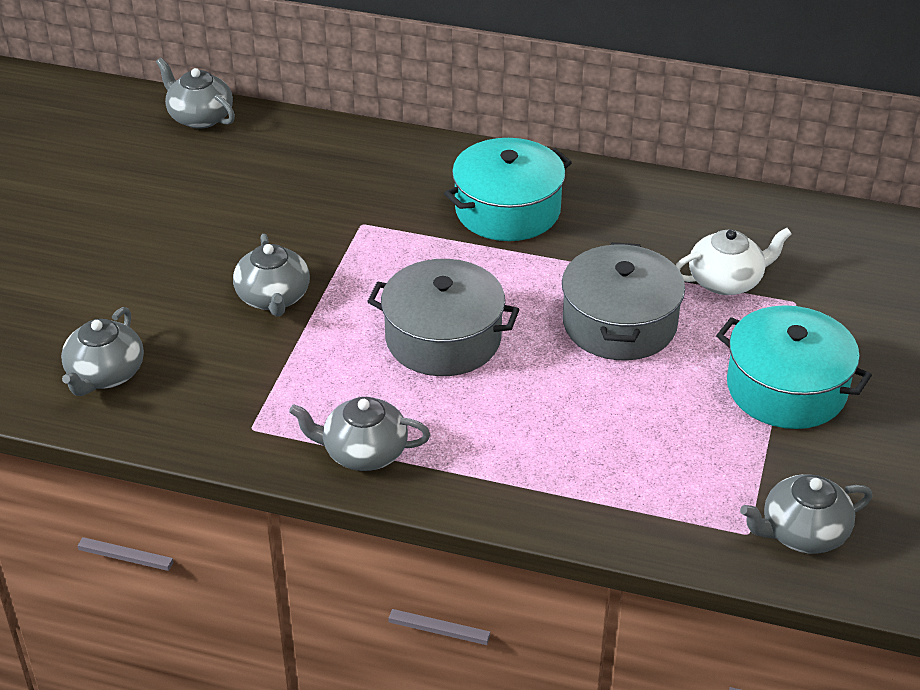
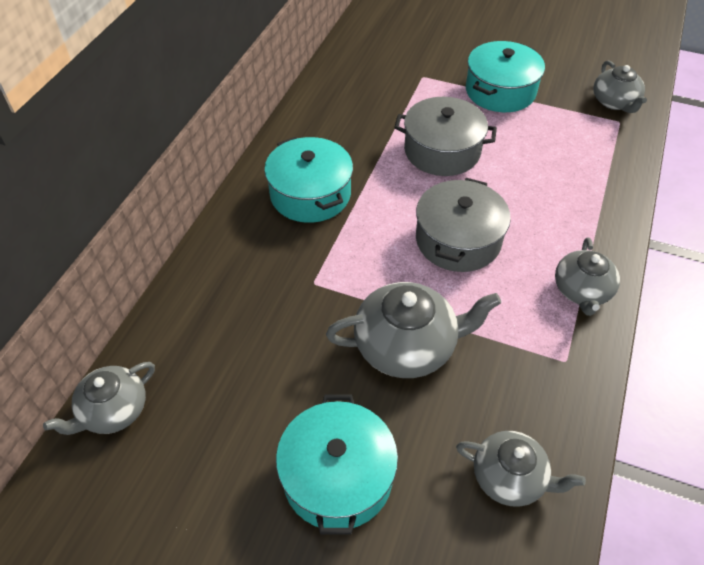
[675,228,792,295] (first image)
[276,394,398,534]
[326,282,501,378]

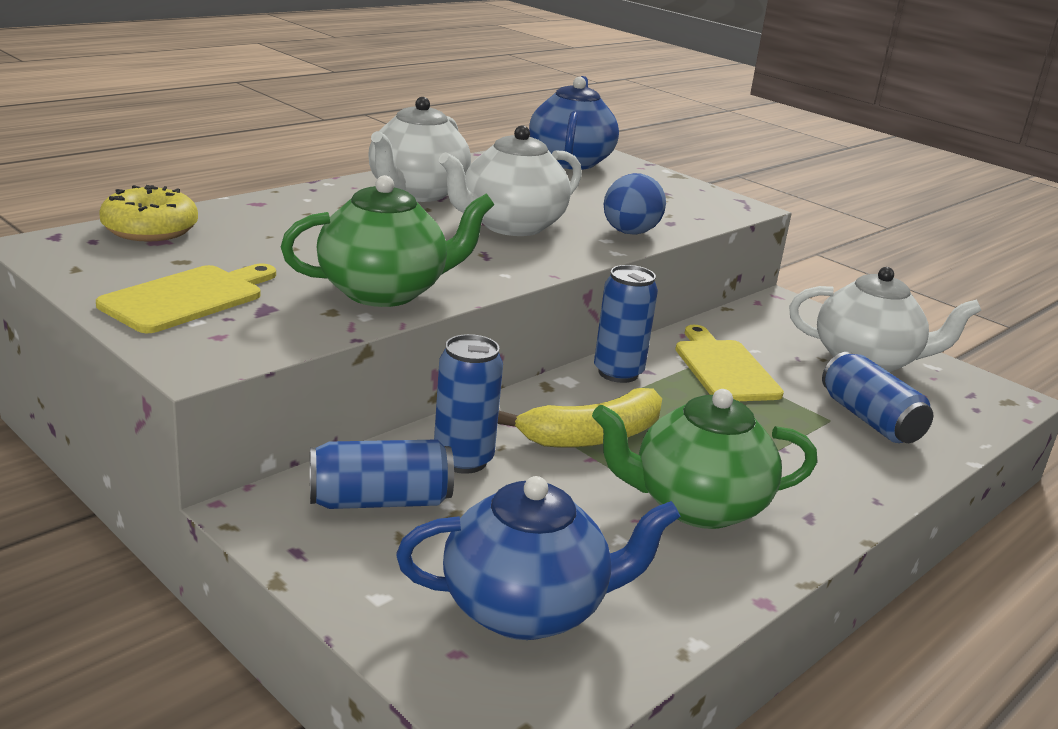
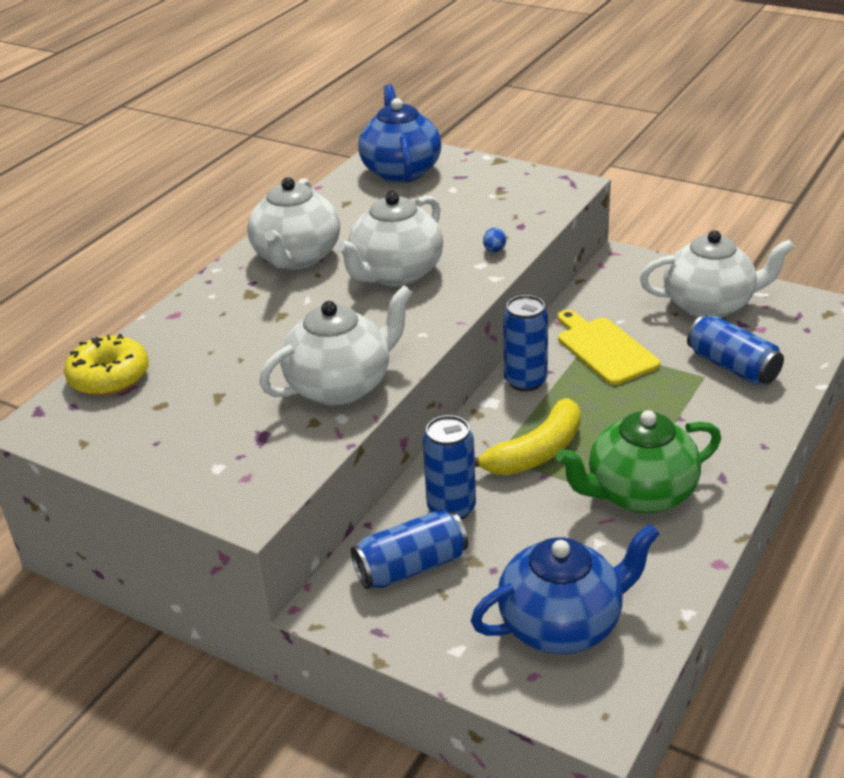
[96,263,276,333] (first image)
[259,285,413,406]
[483,228,506,253]

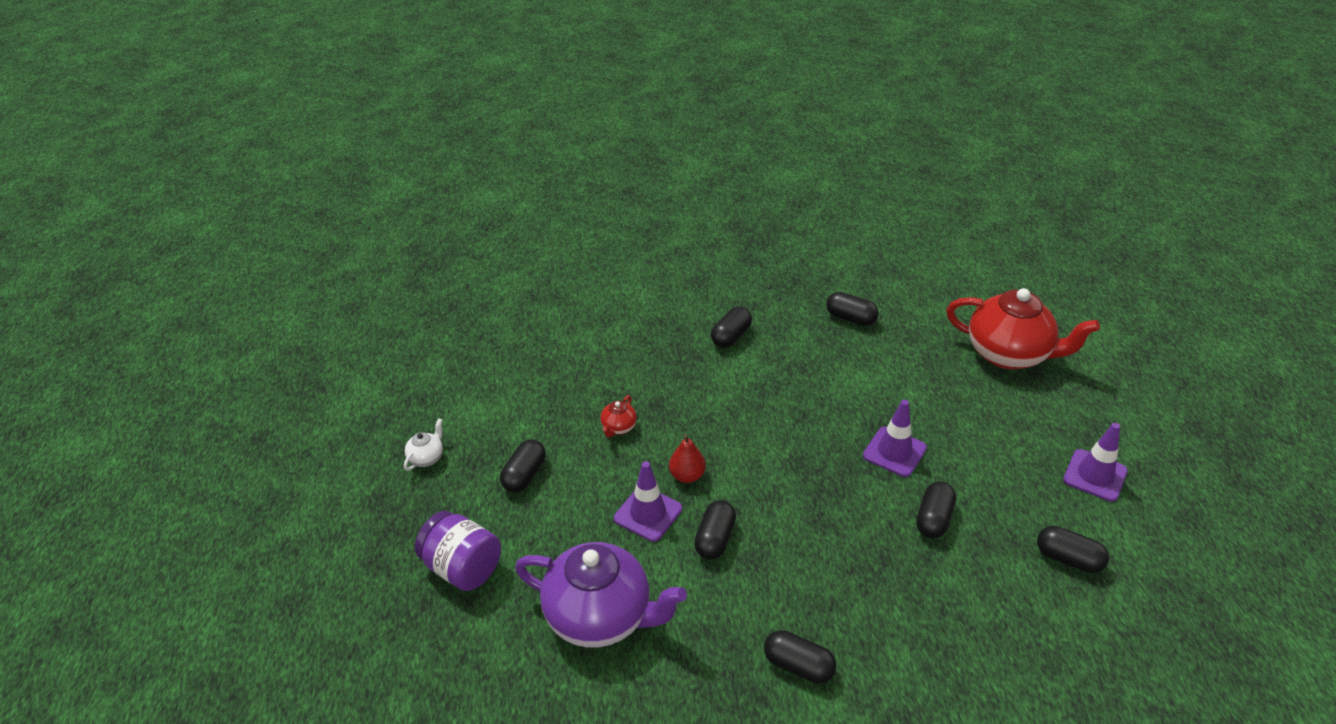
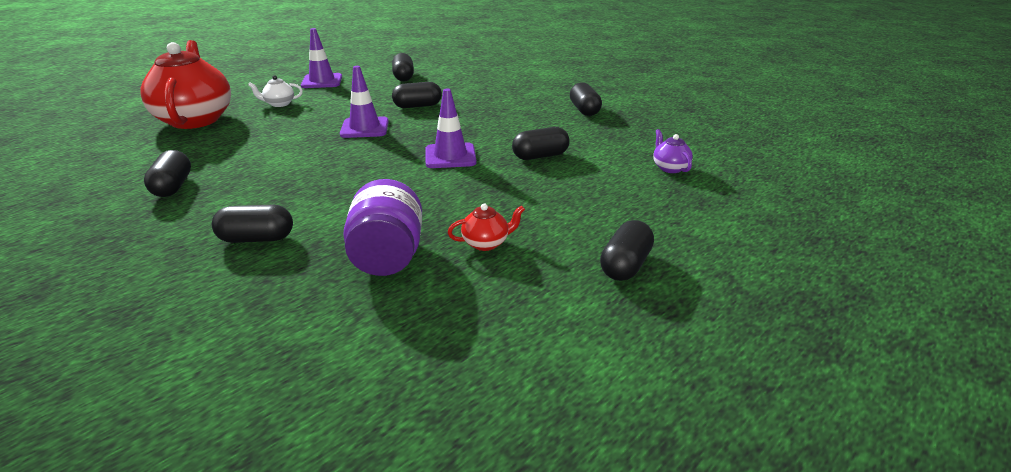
[669,434,706,483] (first image)
[248,75,303,107]
[343,179,422,276]
[426,89,477,168]
[600,220,654,281]
[653,129,693,173]

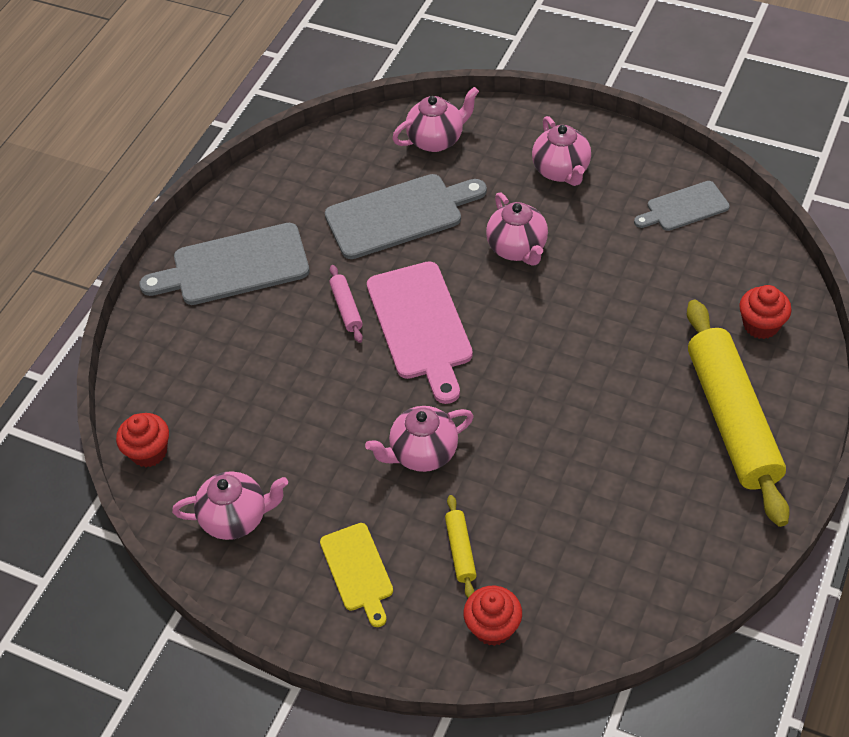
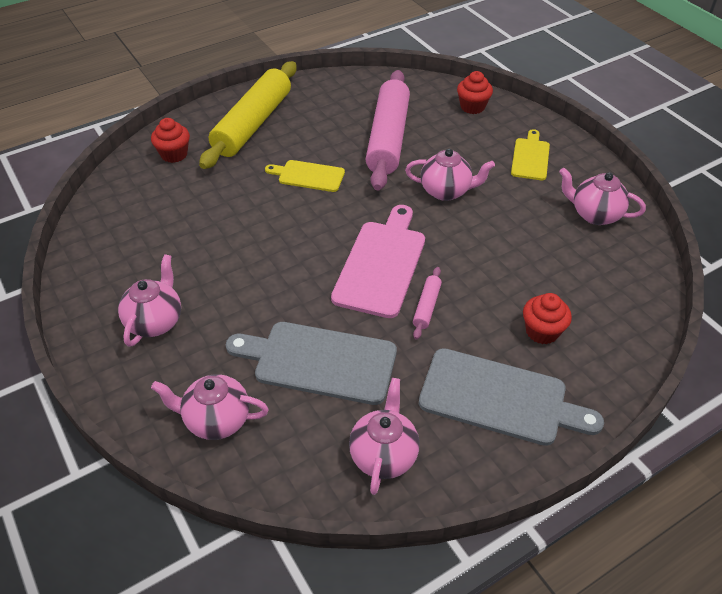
[445,495,477,598] (first image)
[634,181,730,231] (first image)
[265,160,345,192]
[365,70,410,191]
[523,293,572,344]
[349,378,420,495]

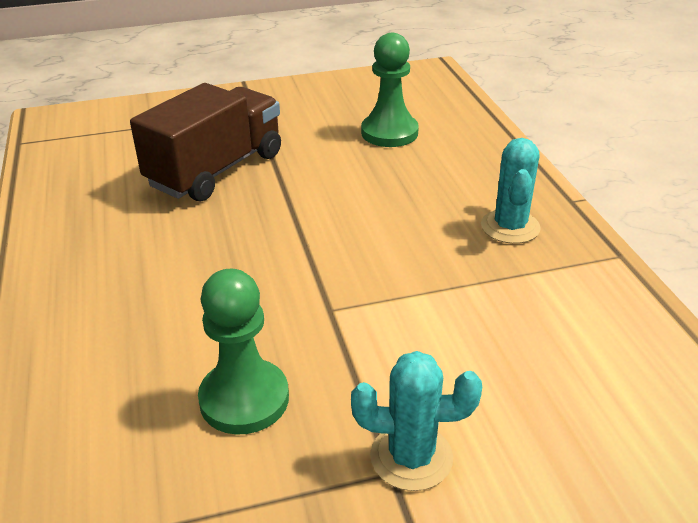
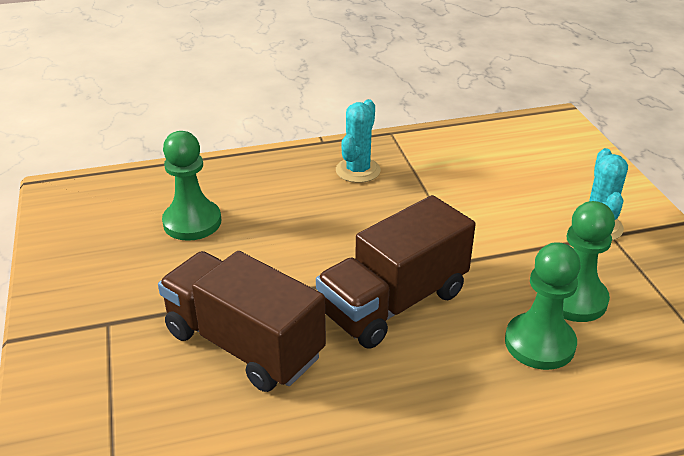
[316,195,476,349]
[505,242,580,370]
[336,99,381,183]

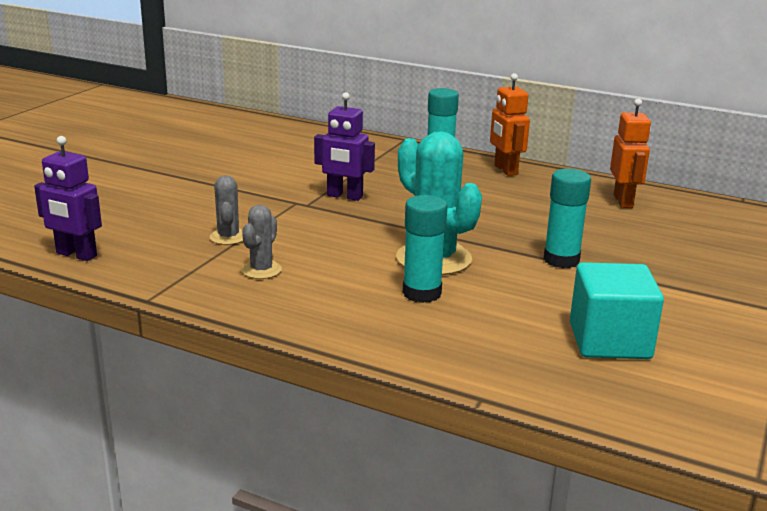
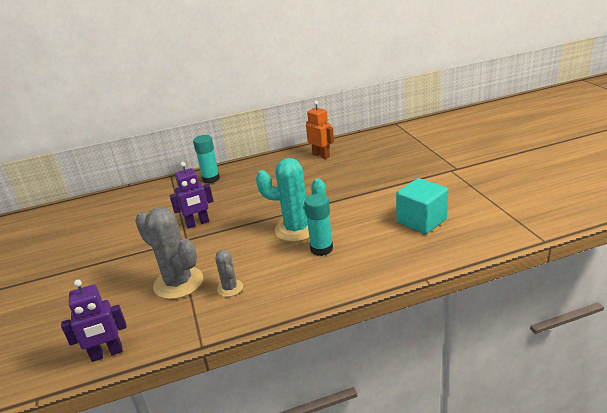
[490,73,530,176] (first image)
[543,169,591,268] (first image)
[135,207,203,299]

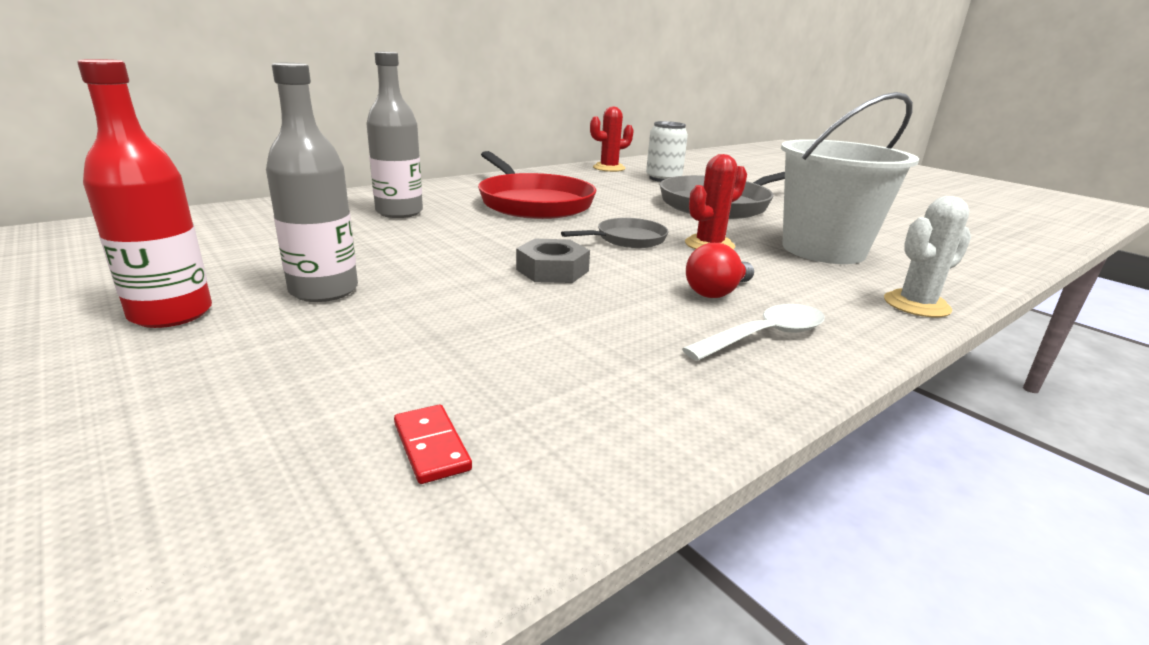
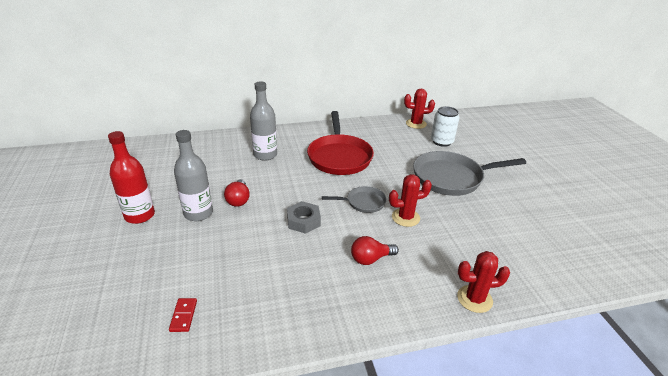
[682,304,825,361] (first image)
[781,92,919,264] (first image)
[224,179,250,207]
[457,251,510,313]

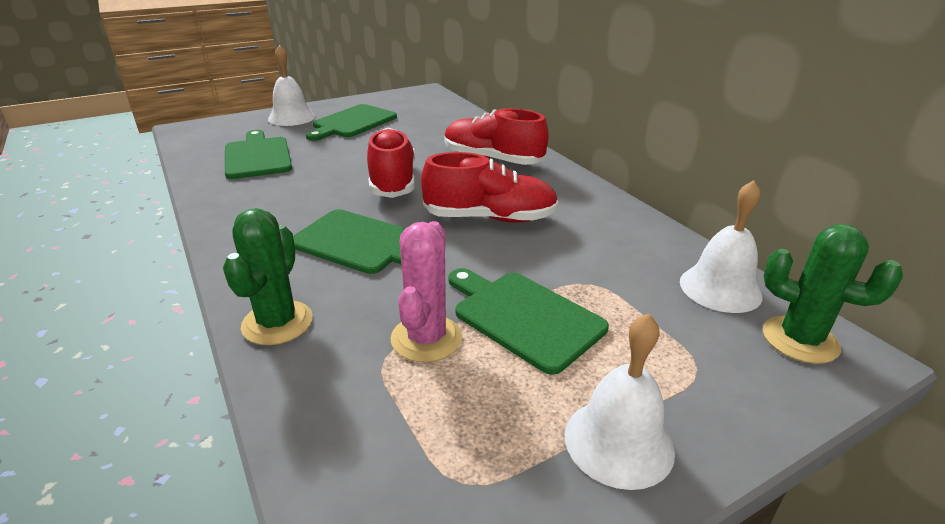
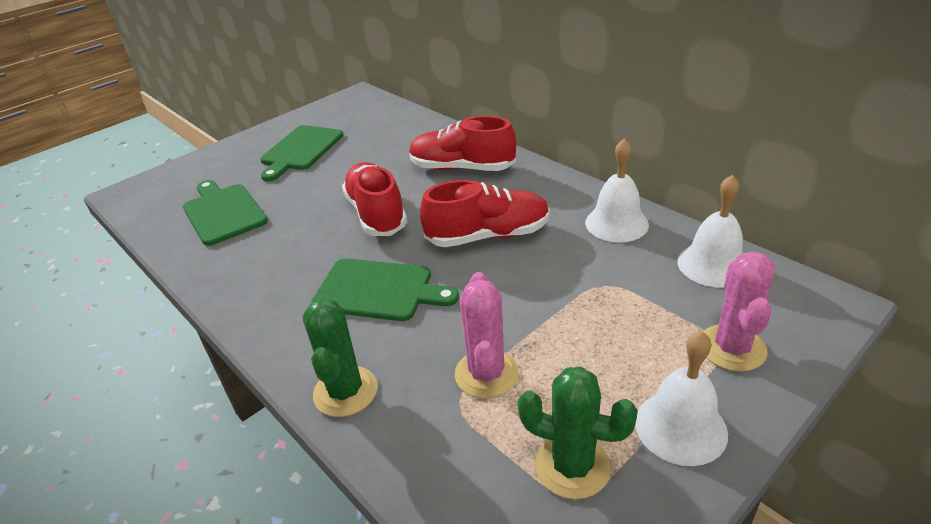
[448,268,609,375] (first image)
[703,251,775,372]
[585,139,649,242]
[518,366,638,499]

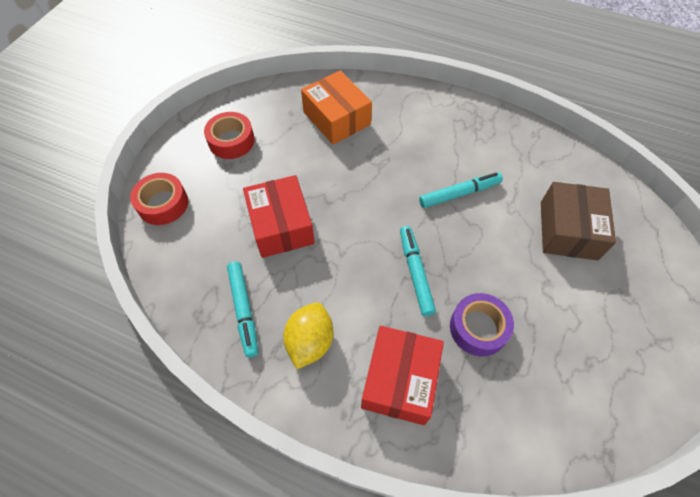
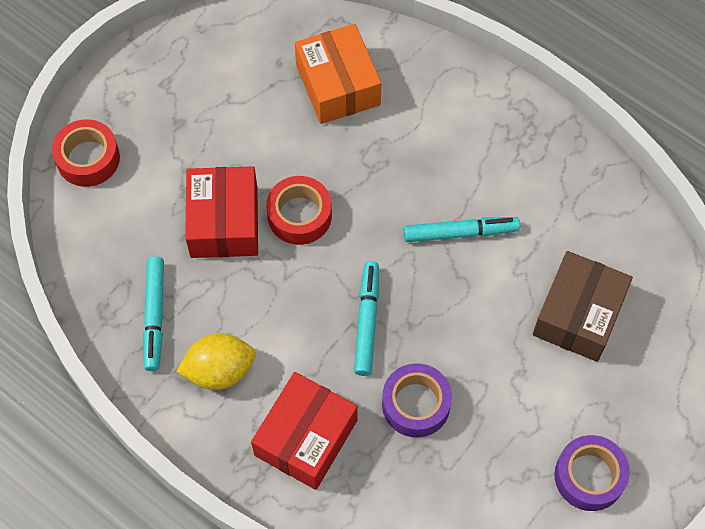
[554,435,630,511]
[266,176,332,245]
[176,333,256,390]

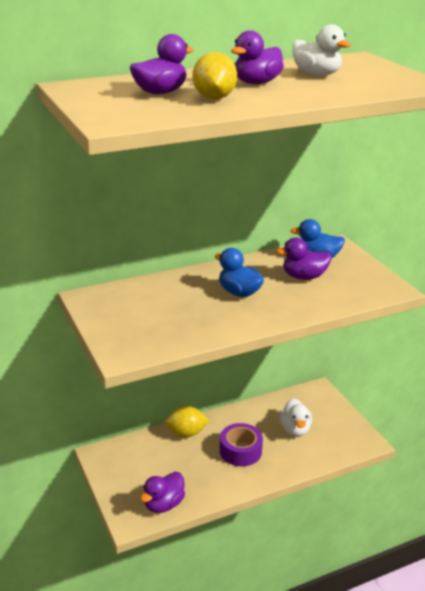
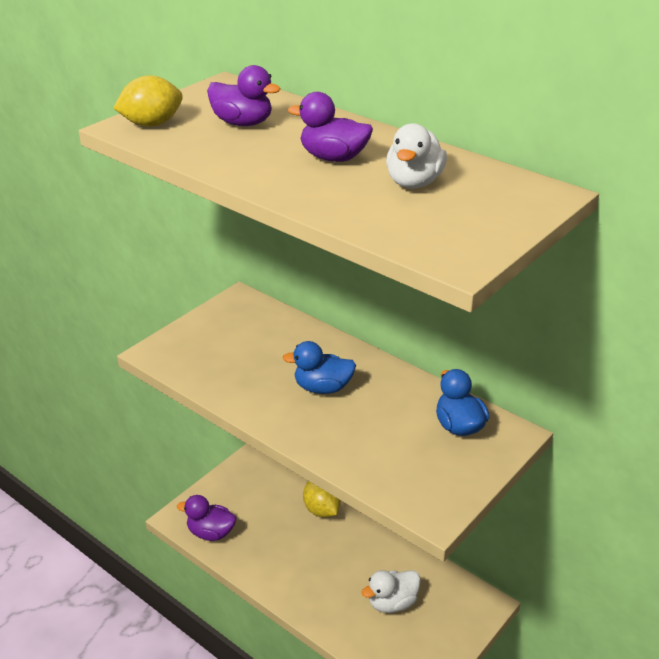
[220,423,263,466] (first image)
[276,238,332,280] (first image)
[113,75,183,127]
[282,341,356,394]

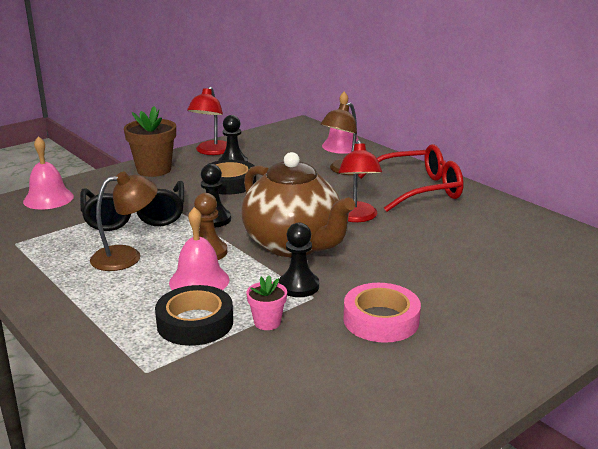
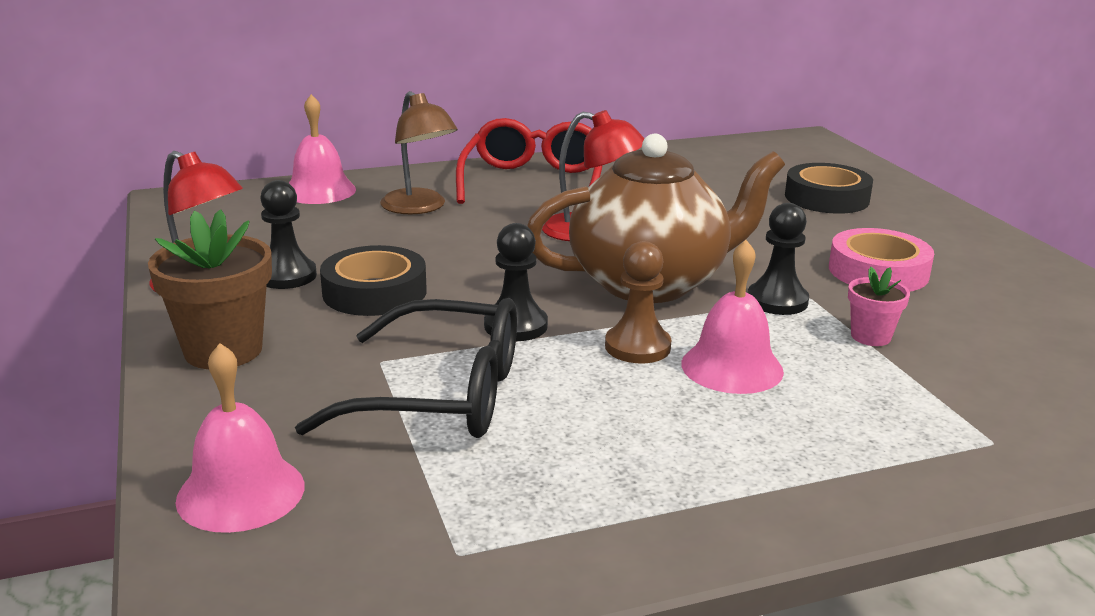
[90,171,158,271] (first image)
[785,163,873,214]

